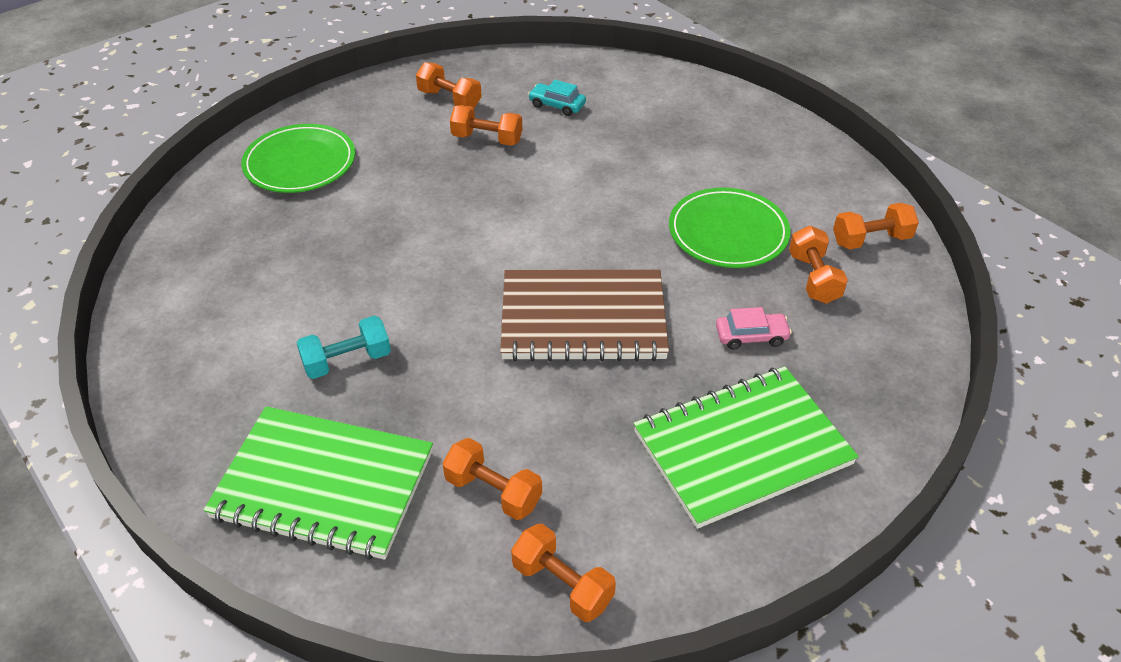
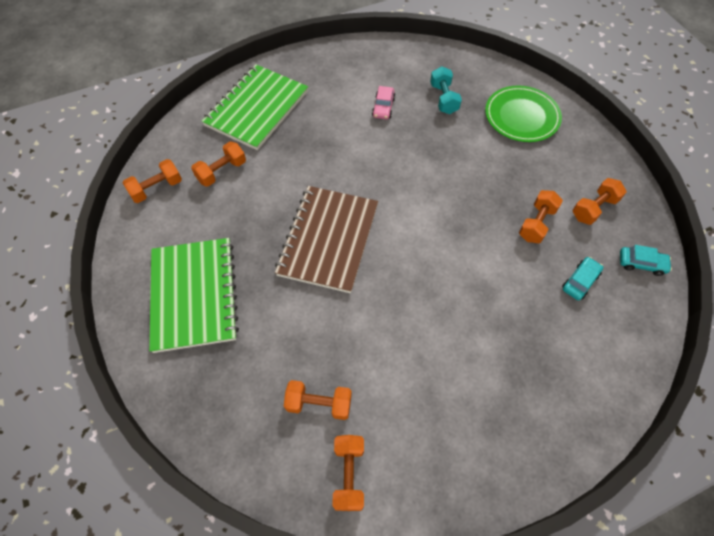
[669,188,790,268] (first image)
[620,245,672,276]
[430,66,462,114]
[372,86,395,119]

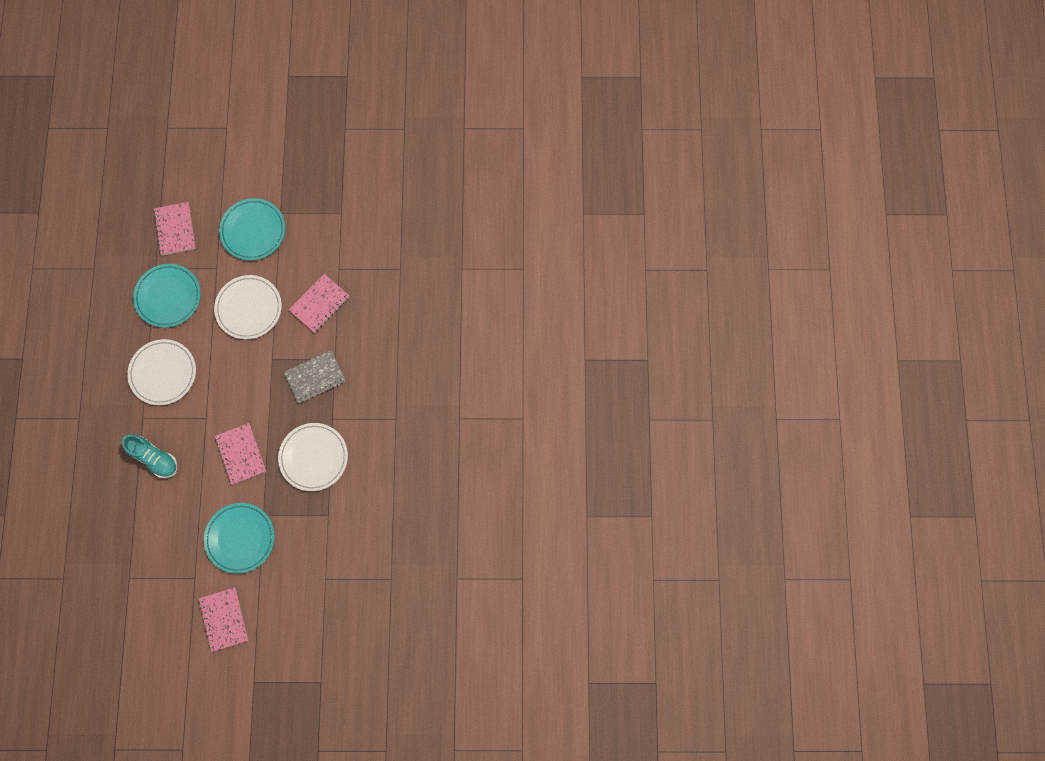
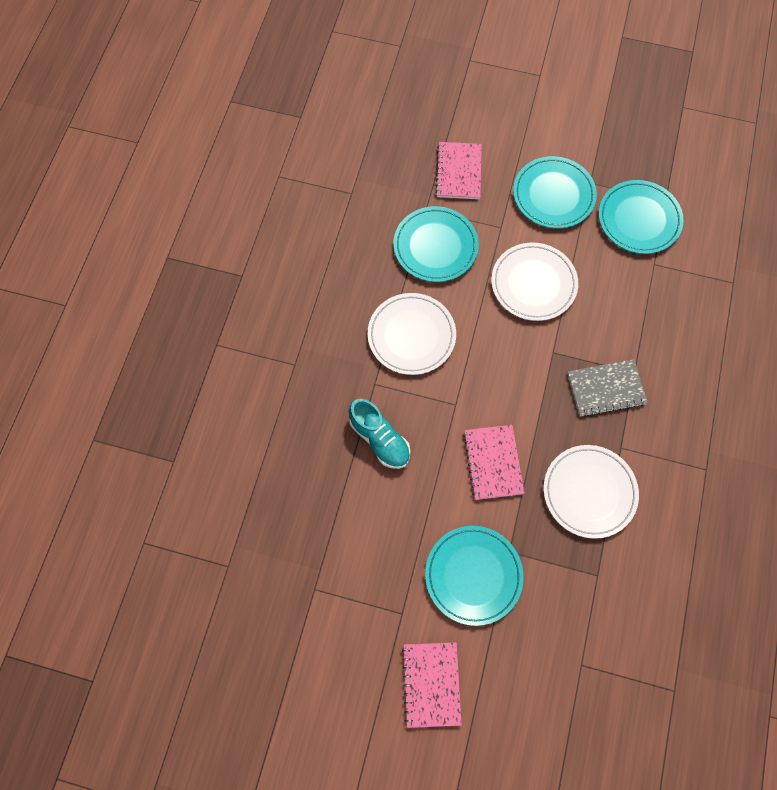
[289,274,349,333] (first image)
[599,180,684,254]

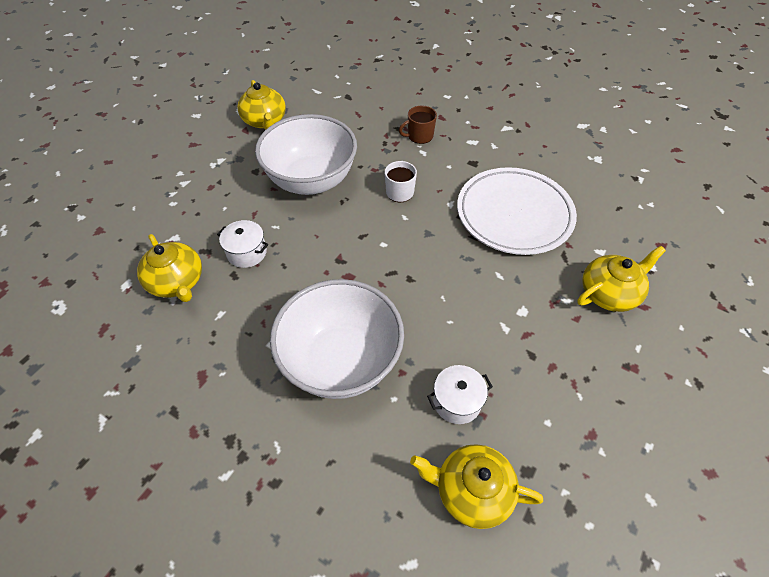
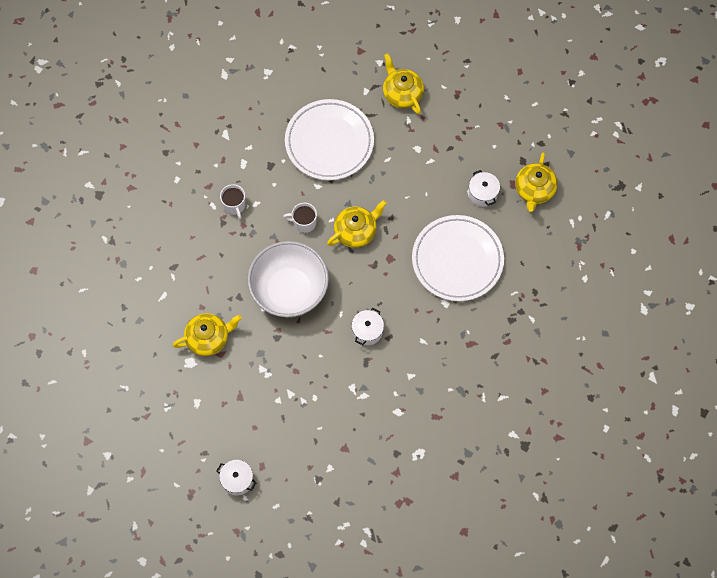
[217,460,257,496]
[327,200,387,248]
[412,215,504,301]
[220,184,246,219]

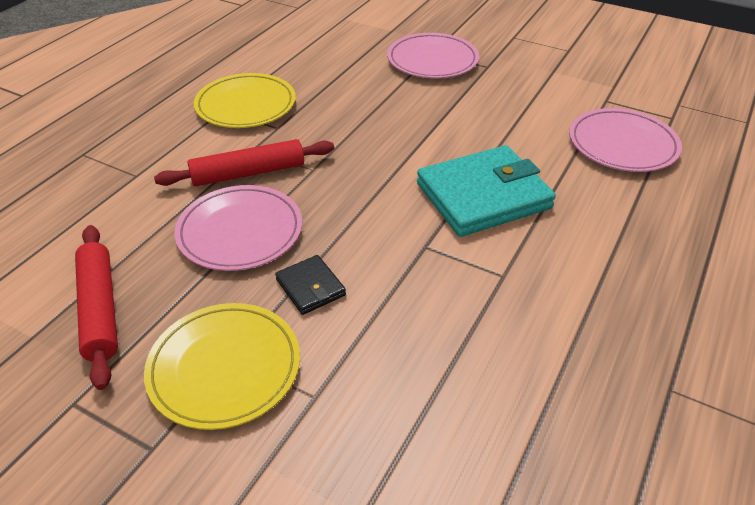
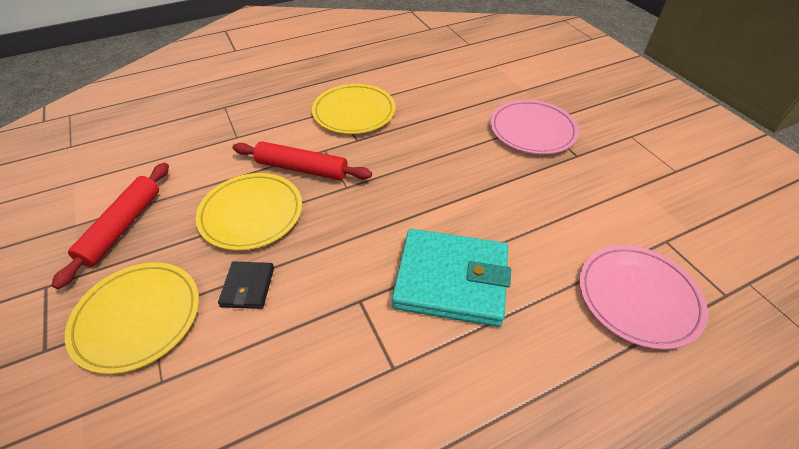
[196,173,302,251]

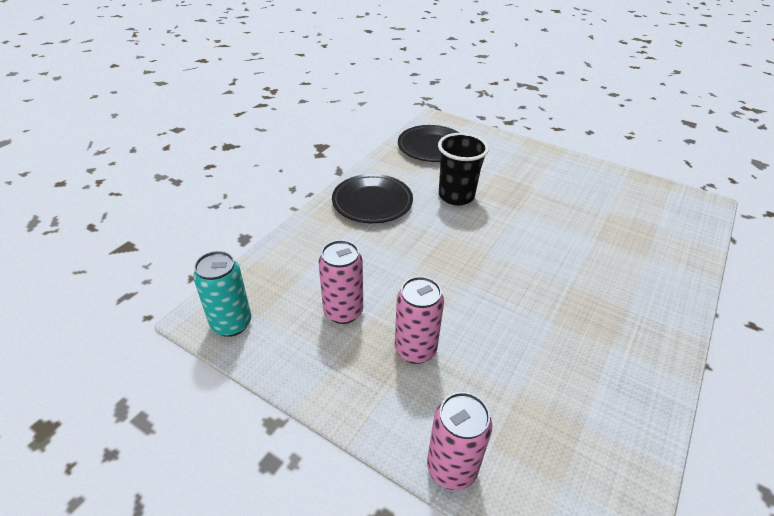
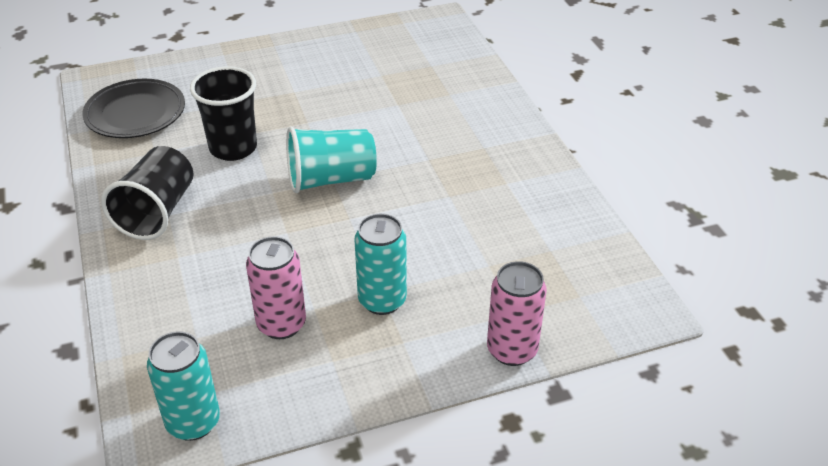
[286,127,377,193]
[101,146,193,240]
[354,214,407,315]

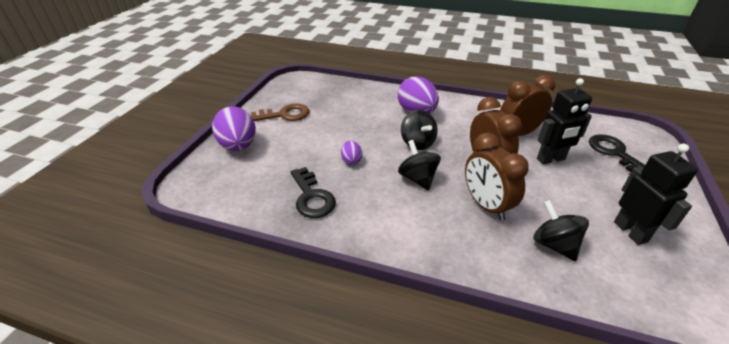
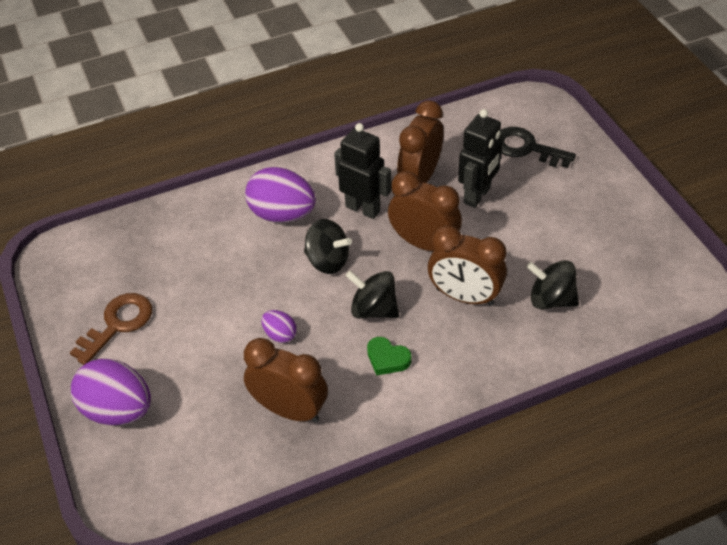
[367,337,411,376]
[334,123,391,219]
[244,338,328,422]

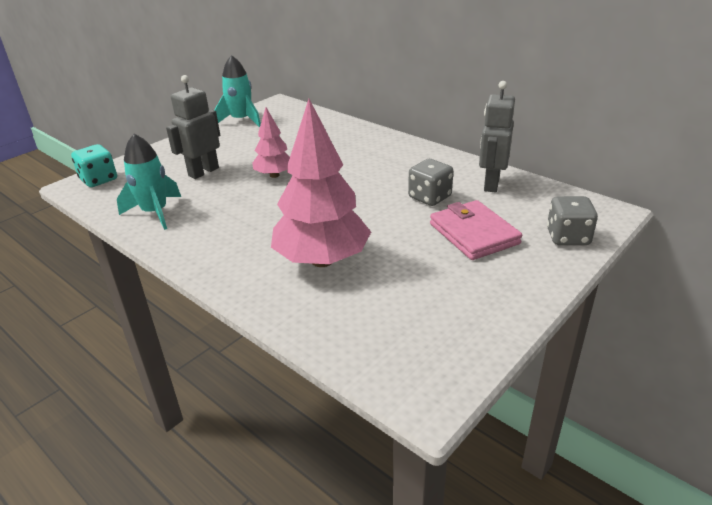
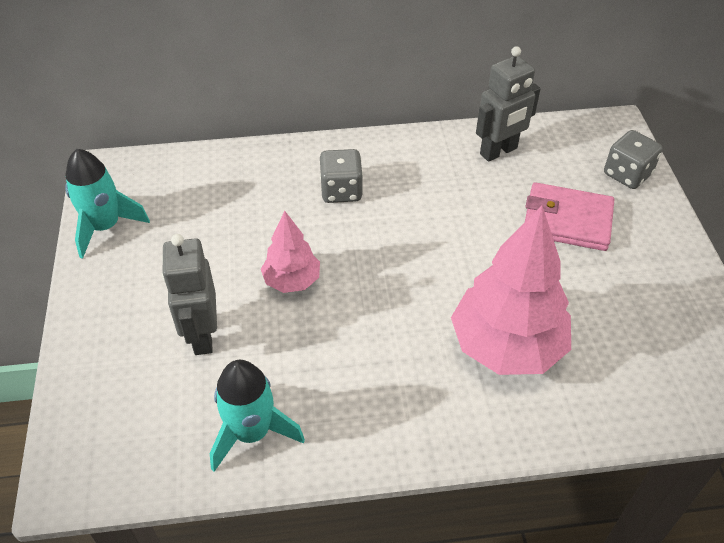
[71,144,117,187] (first image)
[320,149,363,203]
[476,46,541,162]

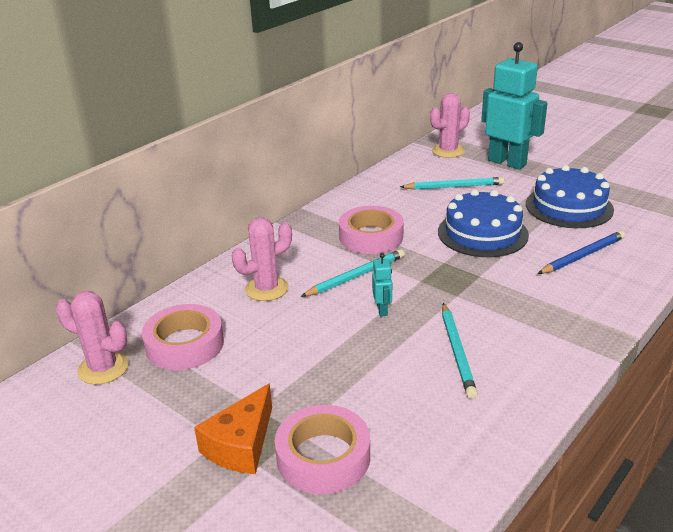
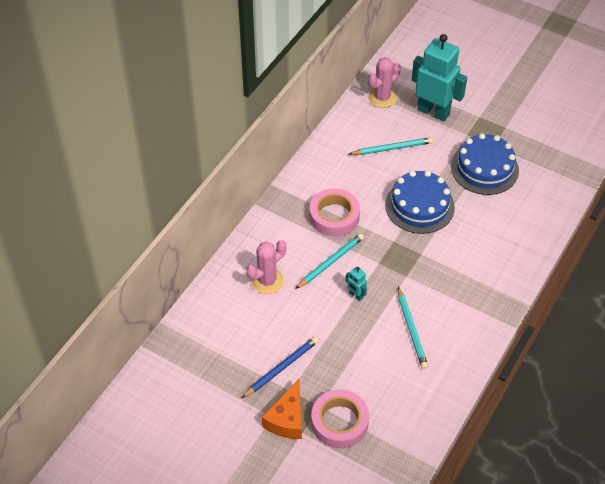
[56,291,129,385] (first image)
[142,304,224,370] (first image)
[242,337,318,398]
[346,267,367,301]

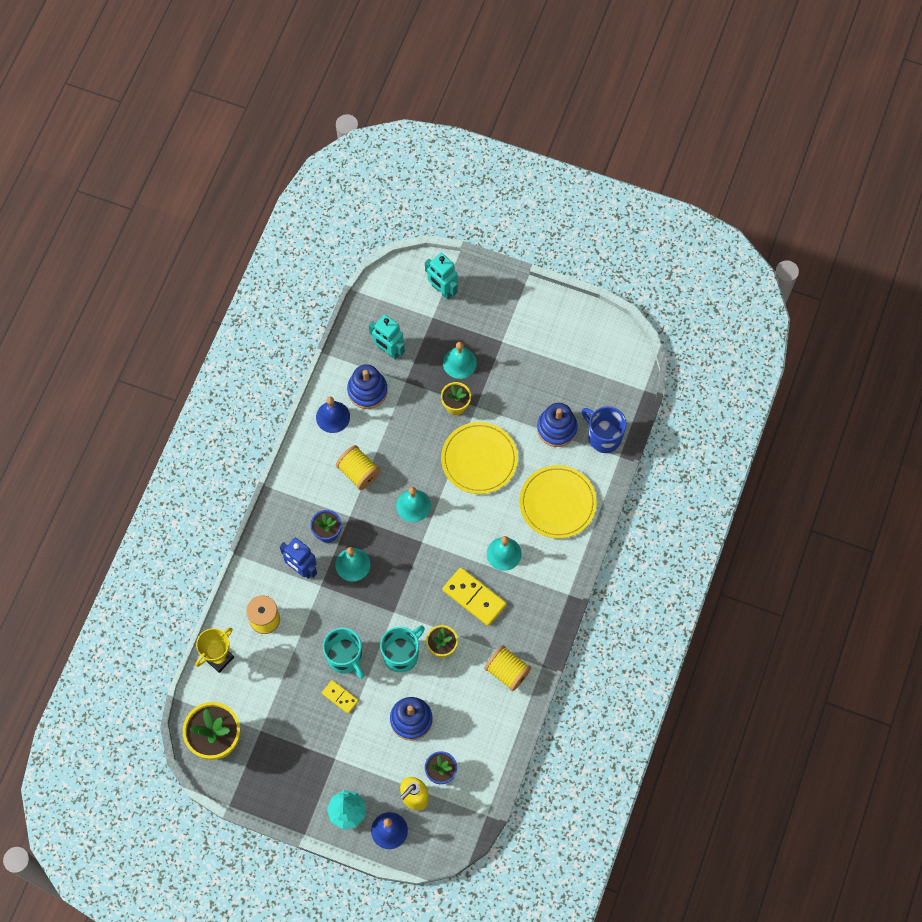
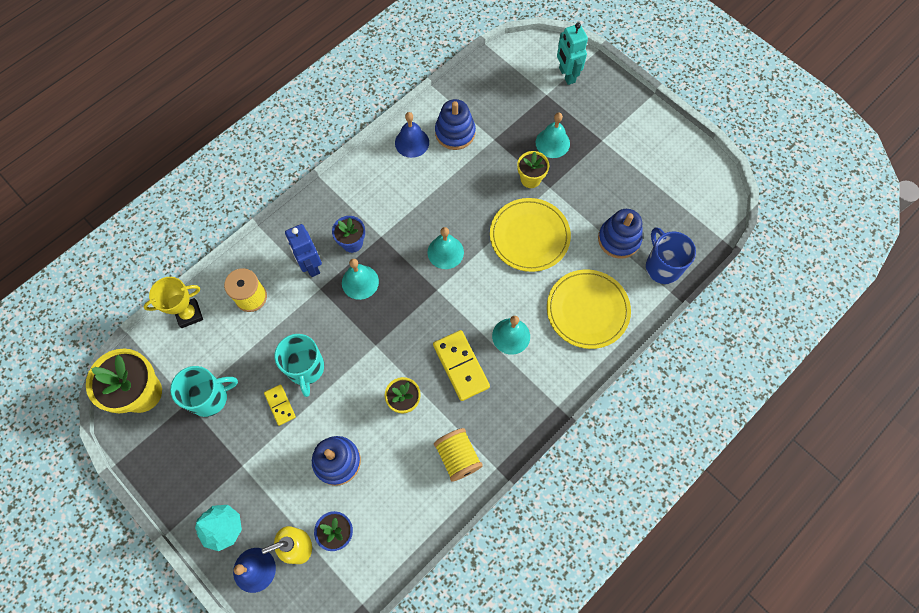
[336,445,381,490] (first image)
[369,314,405,360] (first image)
[170,366,238,417]

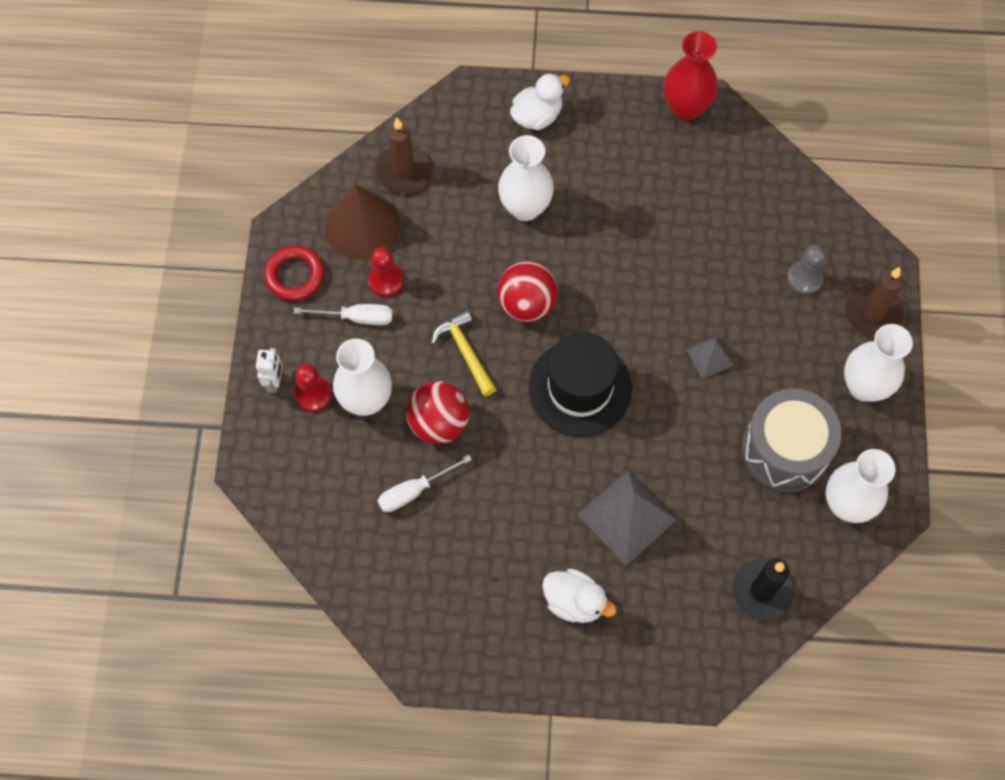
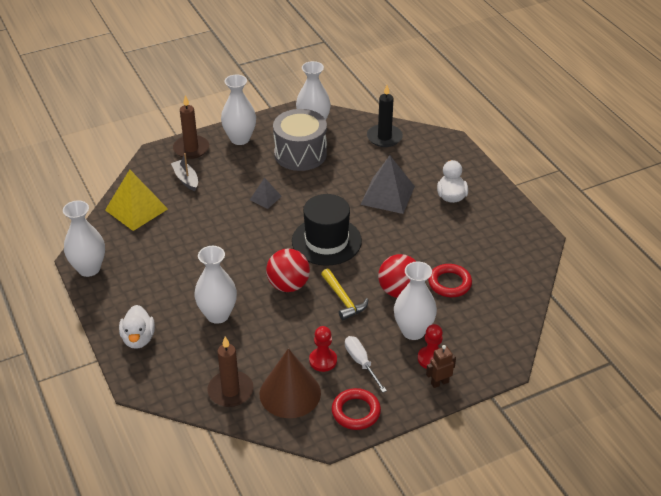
[105,169,168,231]
[428,264,472,297]
[171,153,198,191]
[426,345,456,388]
[63,200,105,277]
[321,268,369,320]
[119,305,155,349]

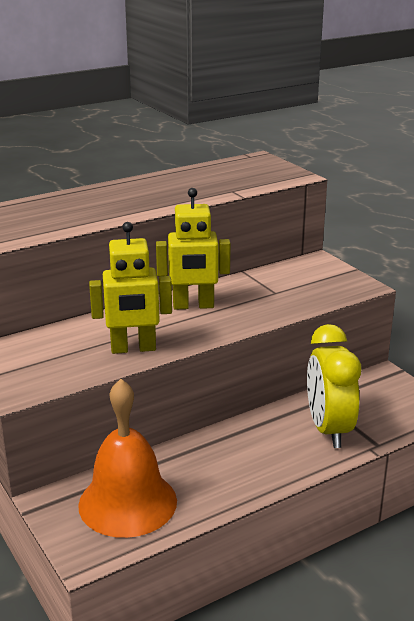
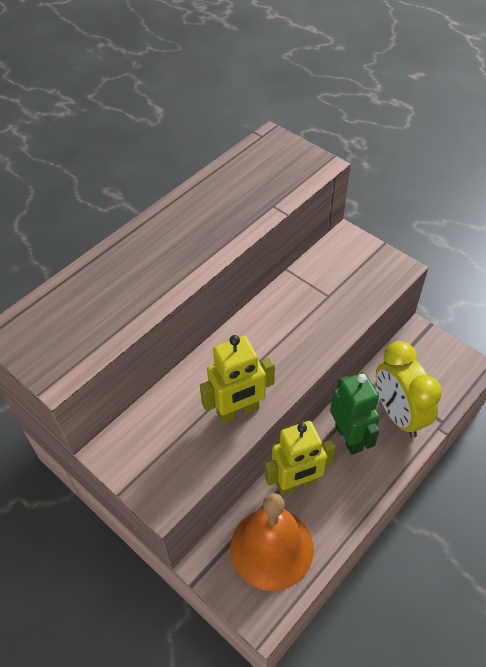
[330,372,380,455]
[265,421,336,495]

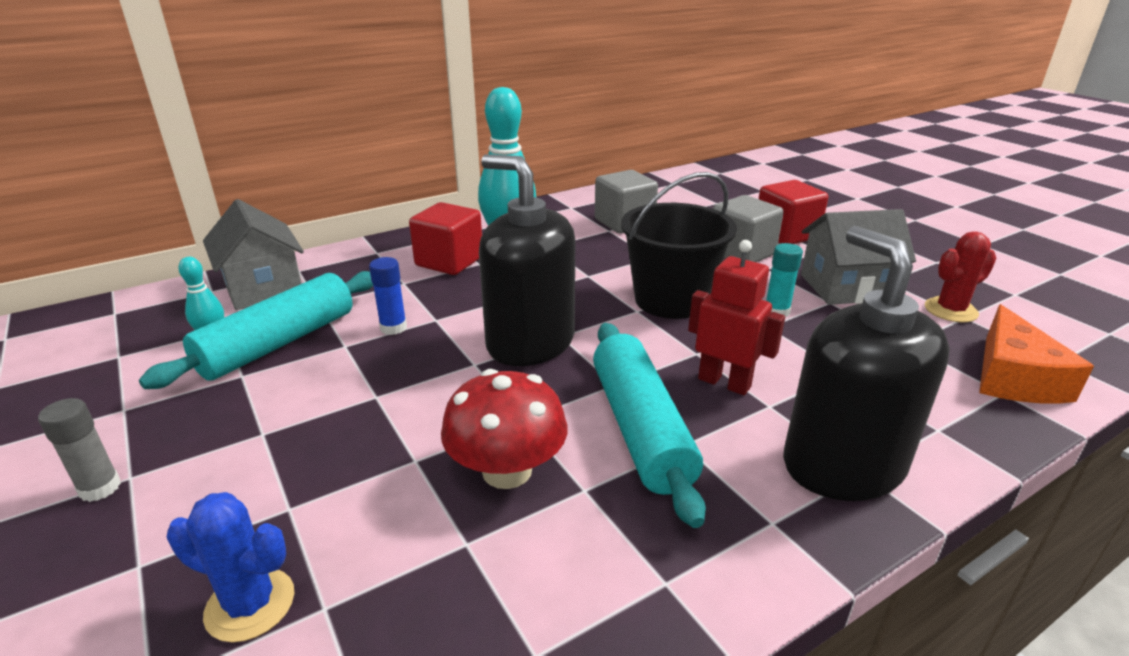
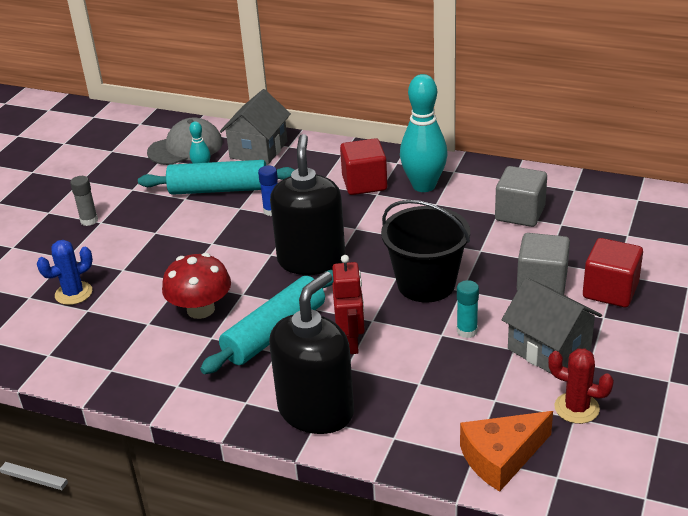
[147,118,223,165]
[37,240,93,305]

